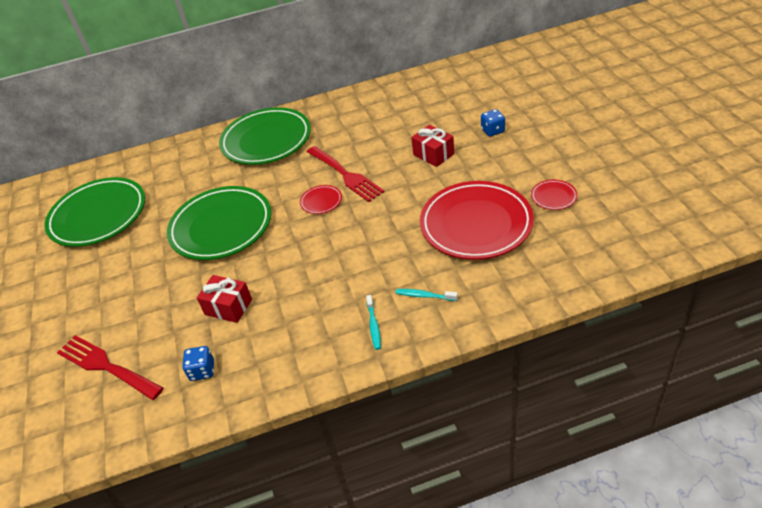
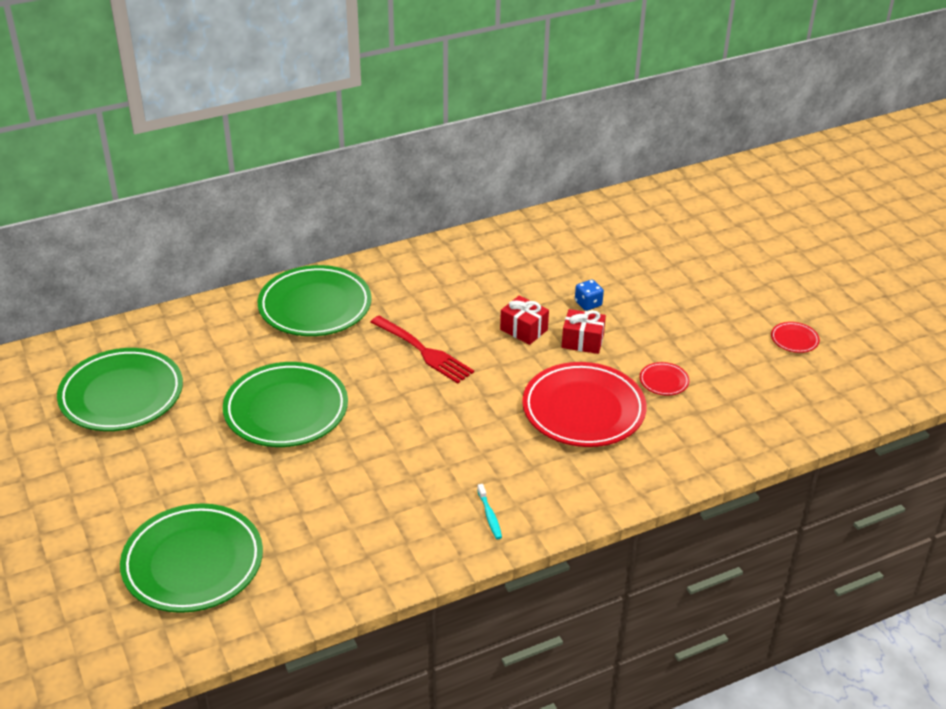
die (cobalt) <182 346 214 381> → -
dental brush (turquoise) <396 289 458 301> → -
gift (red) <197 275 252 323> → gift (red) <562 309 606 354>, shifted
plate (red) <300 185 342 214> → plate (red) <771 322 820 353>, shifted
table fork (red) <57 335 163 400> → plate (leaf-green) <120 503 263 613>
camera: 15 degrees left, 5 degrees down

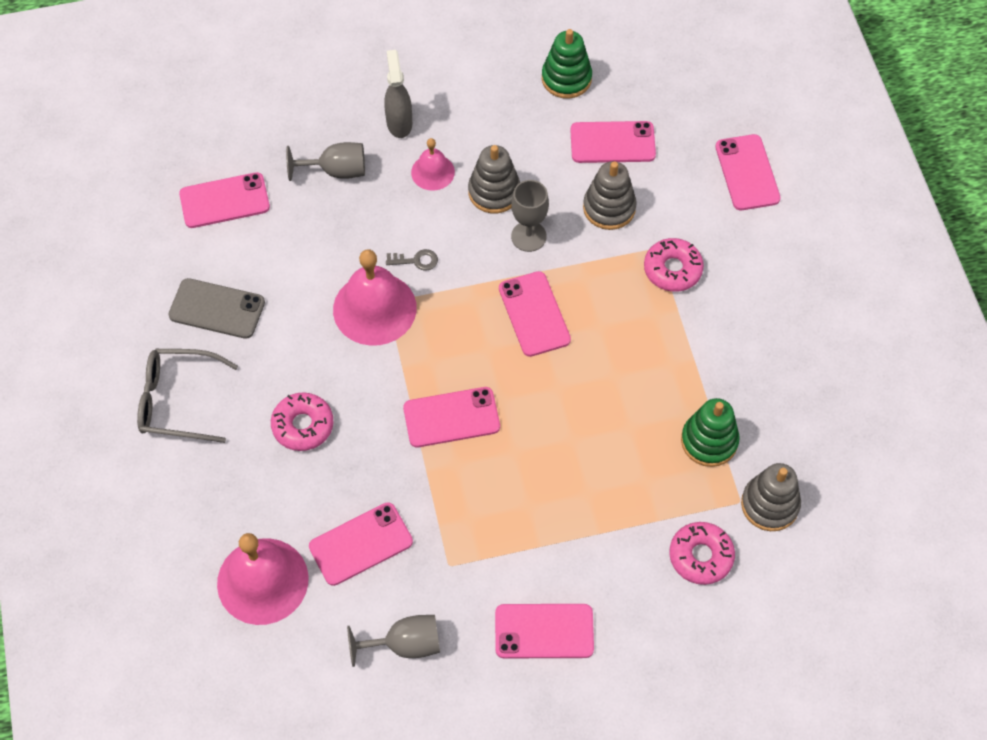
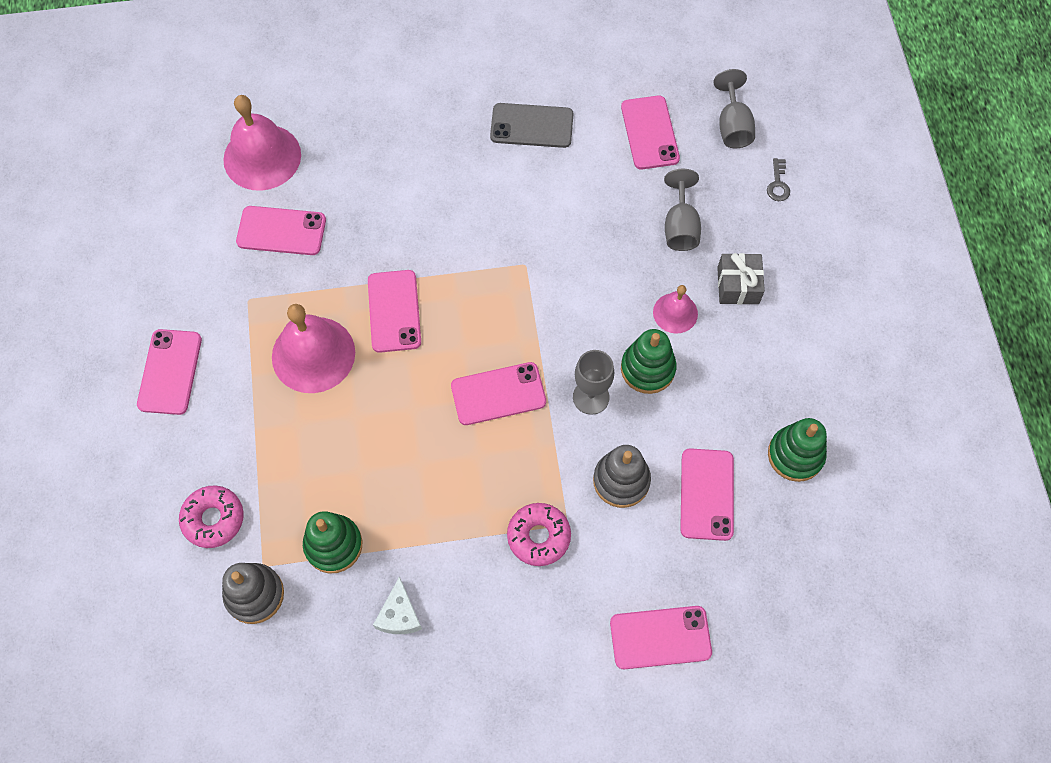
spectacles (ash-grey) <137 349 238 443> → -
donut (rosy) <271 392 334 451> → -
- → cheese wedge (snow-white) <373 576 422 634>
bell (rosy) <333 249 417 346> → bell (rosy) <272 304 355 393>, shifted
chalice (ash-grey) <347 615 440 667> → chalice (ash-grey) <713 69 755 148>, shifted
key (ash-grey) <386 249 438 271> → key (ash-grey) <767 158 790 201>, shifted
sprayer (ash-grey) <384 50 412 138> → gift (ash-grey) <717 253 765 305>
ring stacker (ash-grey) <468 145 520 213> → ring stacker (leaf-green) <621 329 677 394>
smartphone (ash-grey) <168 278 265 339> → smartphone (ash-grey) <490 103 574 148>, 75 degrees clockwise
smartphone (rosy) <309 502 413 586> → smartphone (rosy) <236 206 326 255>, 60 degrees counterclockwise
camera: 95 degrees right, 5 degrees up

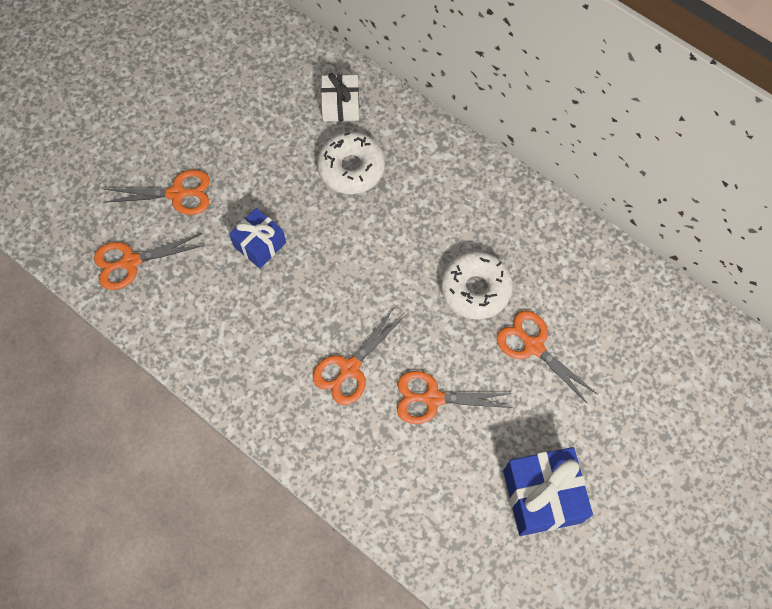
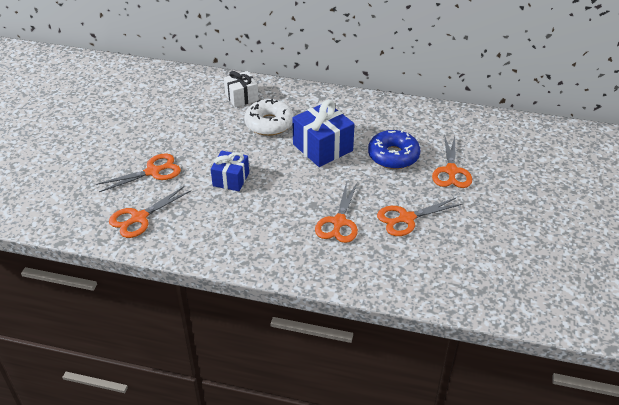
gift (cobalt) <503 447 593 536> → gift (cobalt) <292 100 355 167>, shifted
donut (snow-white) <441 251 513 319> → donut (cobalt) <368 130 420 169>
pair of scissors (orange) <497 311 598 404> → pair of scissors (orange) <432 134 472 188>, 105 degrees counterclockwise
camera: 25 degrees left, 25 degrees down

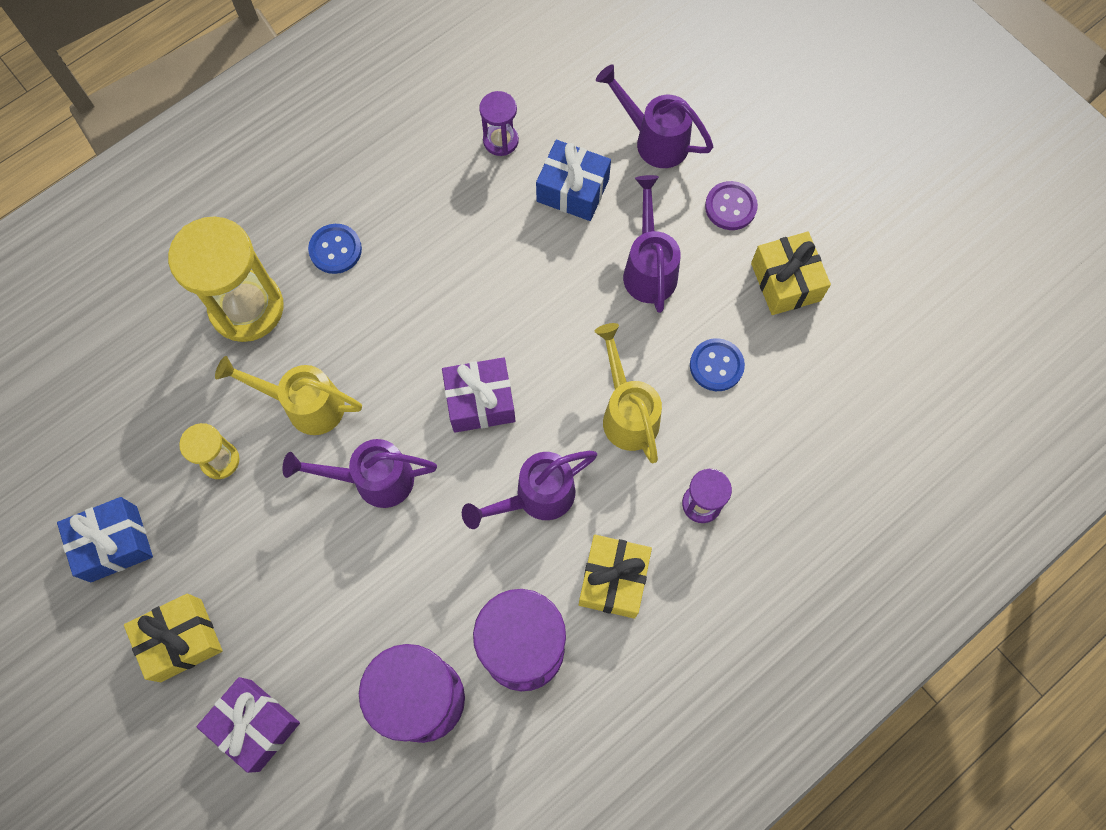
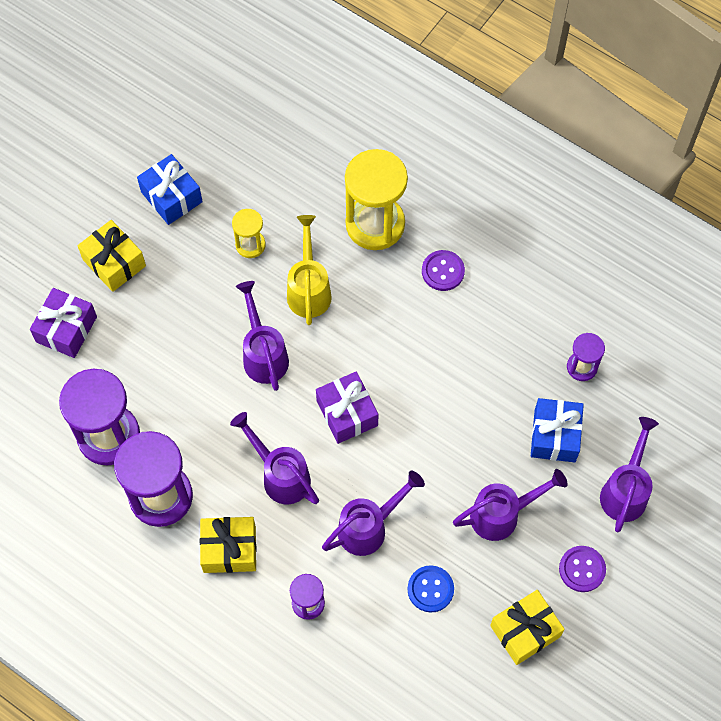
button (cobalt) <308 224 362 274> → button (royal purple) <422 250 465 291>
watering can (yellow) <594 323 662 463> → watering can (royal purple) <322 471 425 556>
camera: 75 degrees right, 5 degrees down

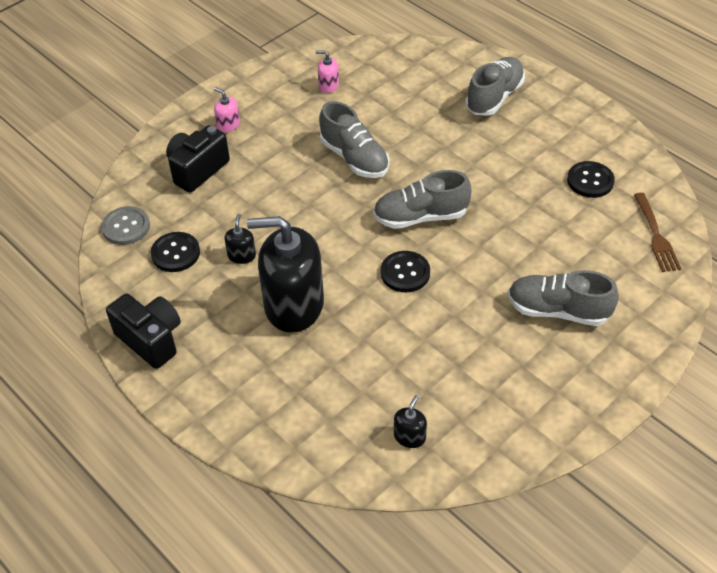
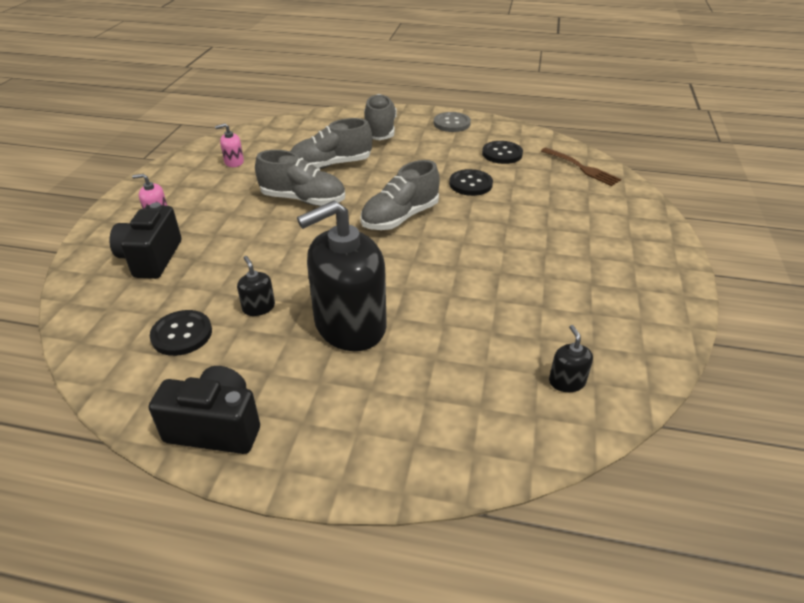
button (ash-grey) <101 206 150 245> → button (ash-grey) <434 112 471 132>, shifted
button (jet-black) <381 251 430 292> → button (jet-black) <449 169 493 196>, shifted
shoe (ash-grey) <508 270 619 326> → shoe (ash-grey) <290 118 372 169>, shifted
camera: 35 degrees left, 10 degrees down

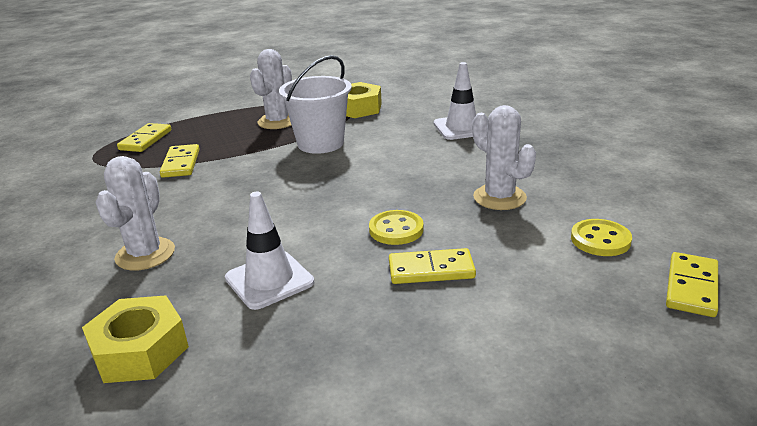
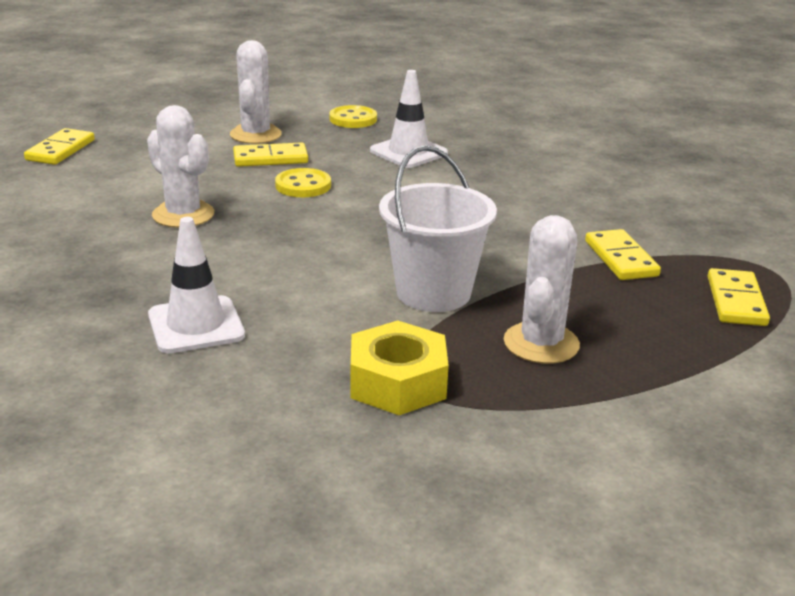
hexagon nut (yellow) <82 295 189 383> → -
cactus (snow-white) <95 156 175 270> → cactus (snow-white) <230 40 282 144>, shifted
button (yellow) <571 219 632 256> → button (yellow) <330 105 377 128>, shifted
camera: 170 degrees right, 0 degrees up

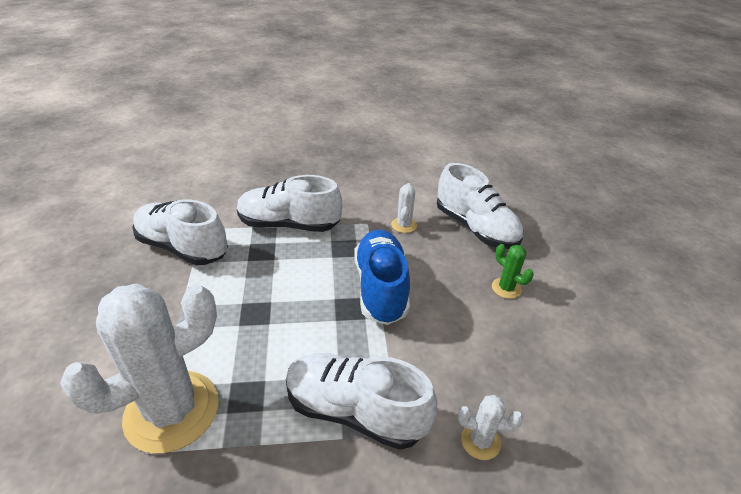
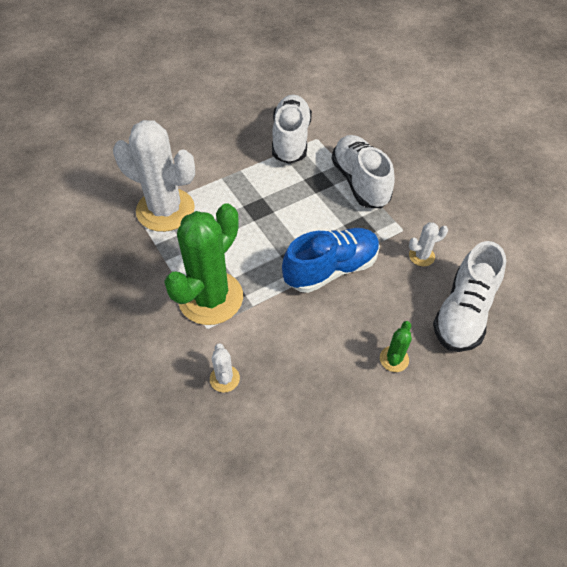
shoe (snow-white) <286 353 437 450> → cactus (leaf-green) <164 204 243 325>
camera: 65 degrees right, 15 degrees up

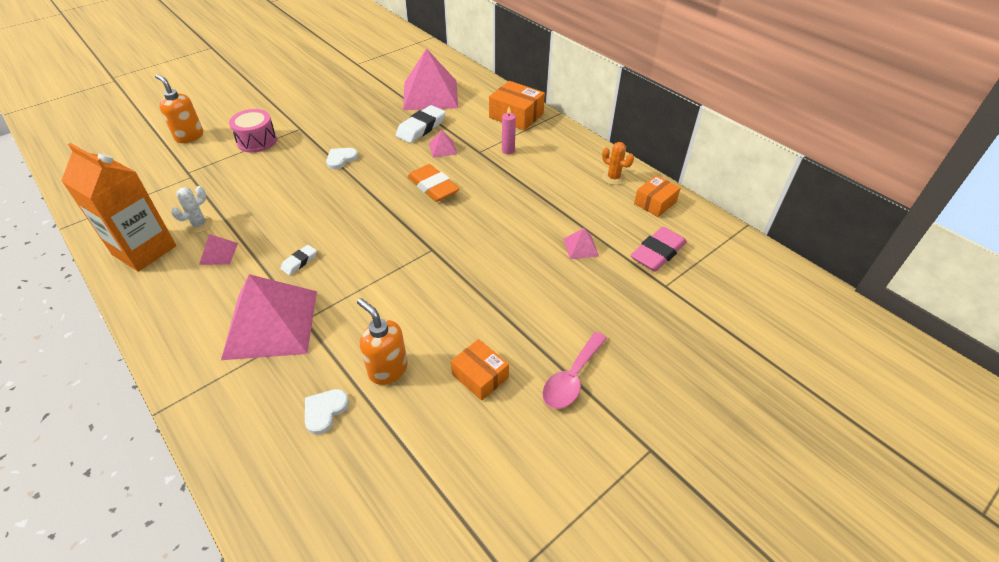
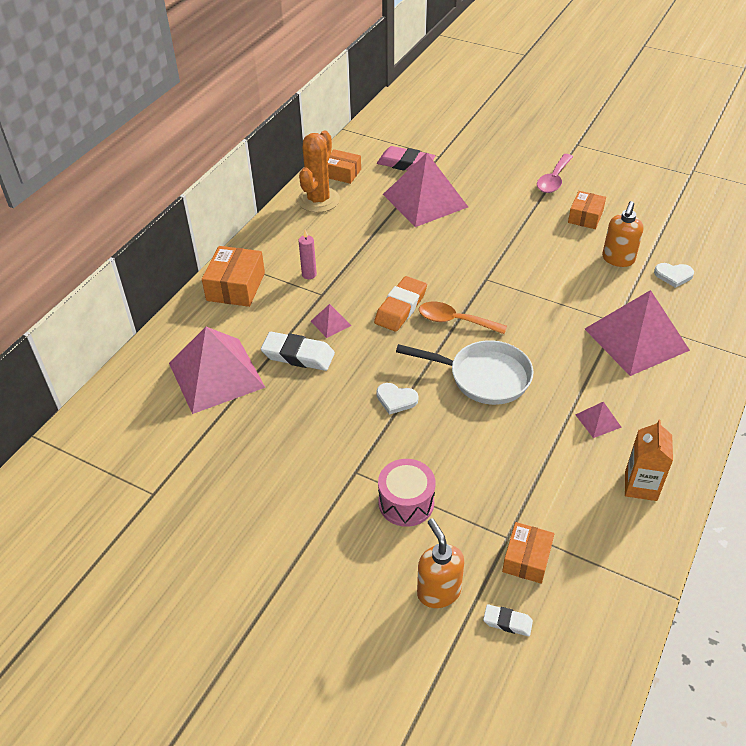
cactus (snow-white) <171 186 213 233> → -
- → pan (snow-white) <396 340 533 405>
- → spoon (orange) <419 301 507 334>
- → parcel (orange) <502 522 554 584>
pencil eraser (snow-white) <280 245 317 275> → pencil eraser (snow-white) <483 604 533 636>, shifted
pump bottle (orange) <155 74 203 143> → pump bottle (orange) <417 518 464 608>, 135 degrees clockwise
spoon (rosy) <542 332 607 409> → spoon (rosy) <537 154 573 193>, 105 degrees clockwise
juice carton (orange) <61 143 176 272> → juice carton (orange) <625 420 673 501>, x0.61
solid pyramid (rosy) <564 228 599 259> → solid pyramid (rosy) <383 153 468 227>, x2.41
cactus (orange) <602 142 634 185> → cactus (orange) <298 131 340 213>, x1.85
camera: 110 degrees left, 0 degrees up

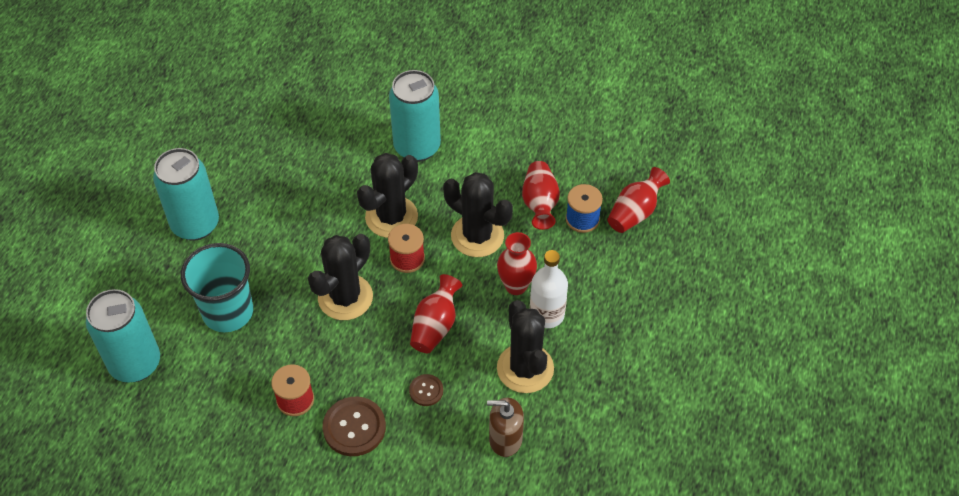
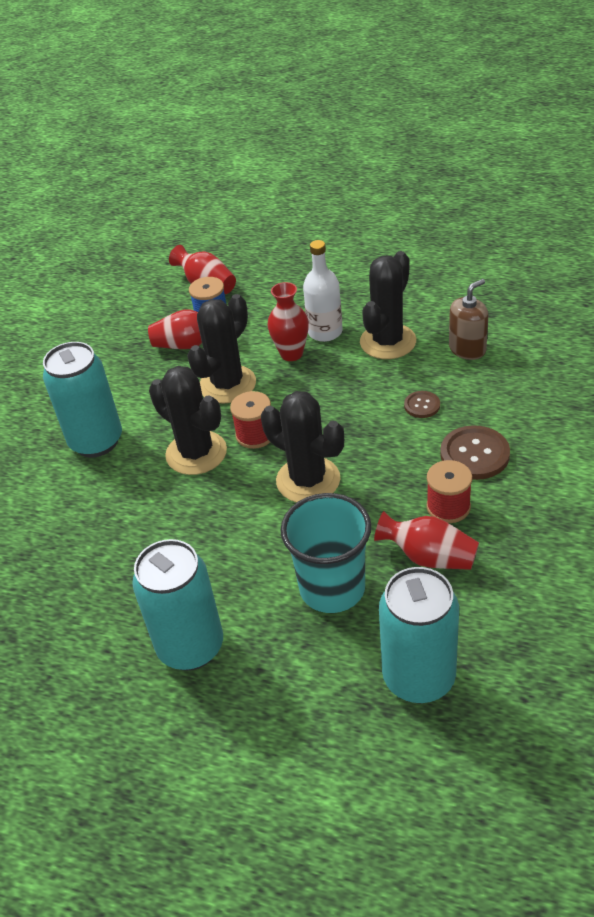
vase (red) <410 274 462 353> → vase (red) <374 511 479 570>, shifted
pump bottle (brown) <487 398 524 457> → pump bottle (brown) <449 279 489 360>, 135 degrees counterclockwise
cactus (jet-black) <497 300 554 393> → cactus (jet-black) <360 251 416 359>, 45 degrees counterclockwise
camera: 85 degrees left, 10 degrees down

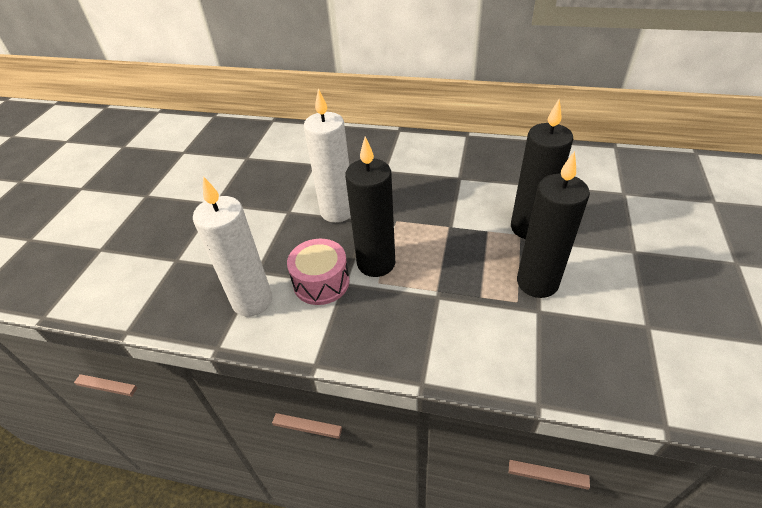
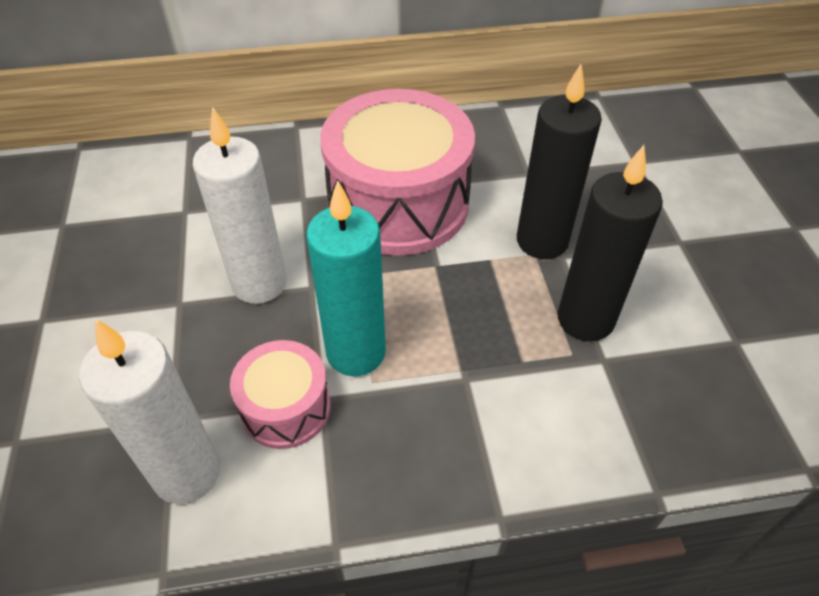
- → snare drum (rosy) <320 89 475 256>
pillar candle (jet-black) <345 137 395 277> → pillar candle (turquoise) <306 180 386 376>
camera: 25 degrees left, 5 degrees up

